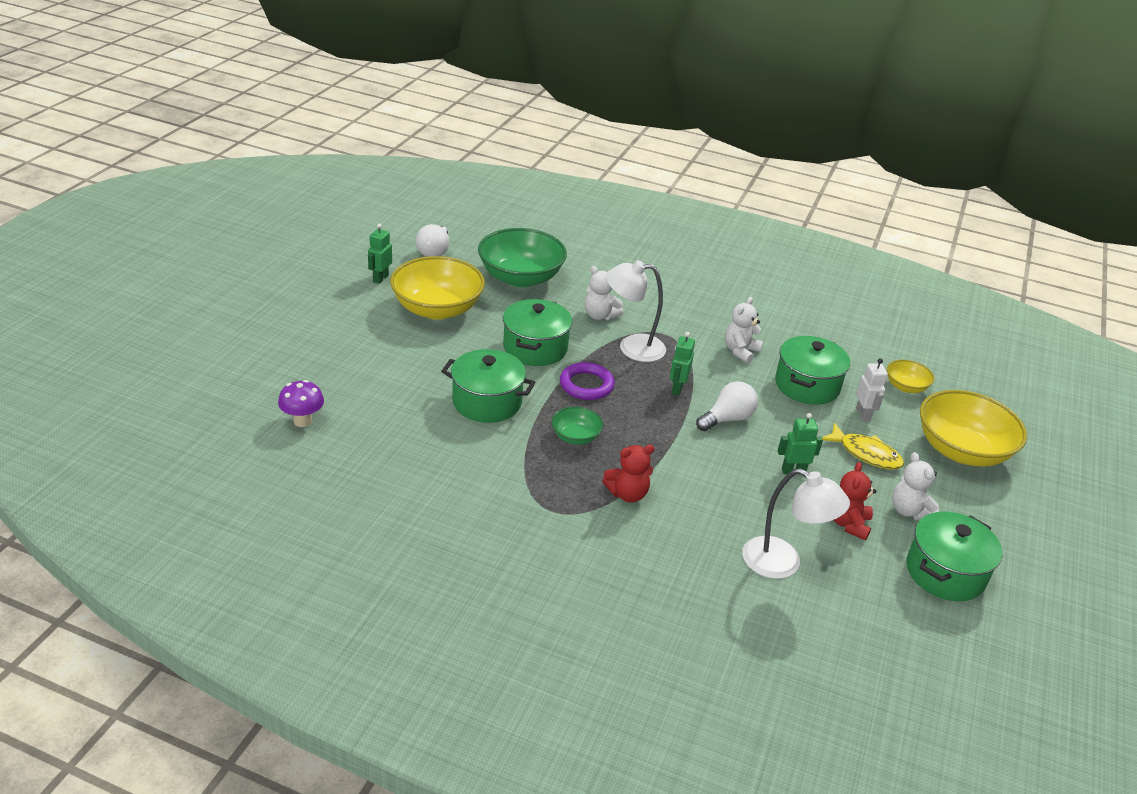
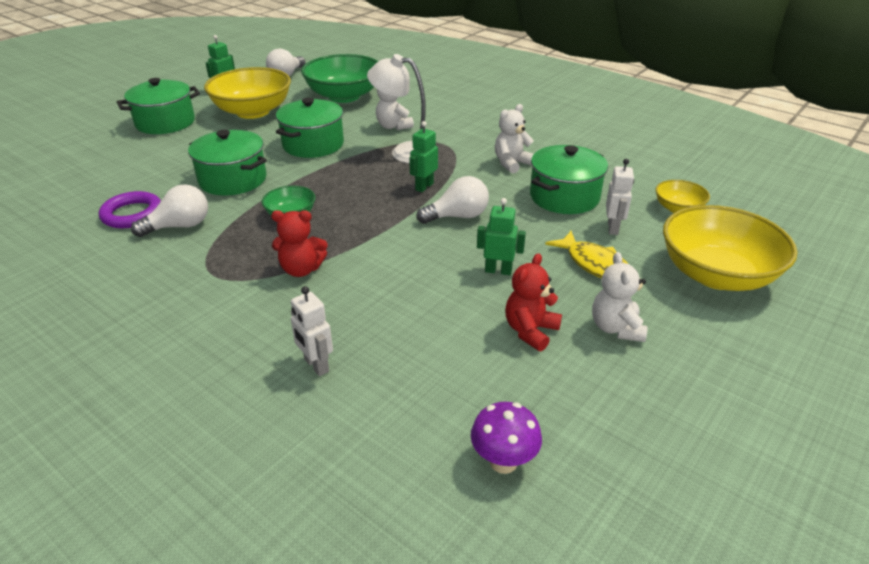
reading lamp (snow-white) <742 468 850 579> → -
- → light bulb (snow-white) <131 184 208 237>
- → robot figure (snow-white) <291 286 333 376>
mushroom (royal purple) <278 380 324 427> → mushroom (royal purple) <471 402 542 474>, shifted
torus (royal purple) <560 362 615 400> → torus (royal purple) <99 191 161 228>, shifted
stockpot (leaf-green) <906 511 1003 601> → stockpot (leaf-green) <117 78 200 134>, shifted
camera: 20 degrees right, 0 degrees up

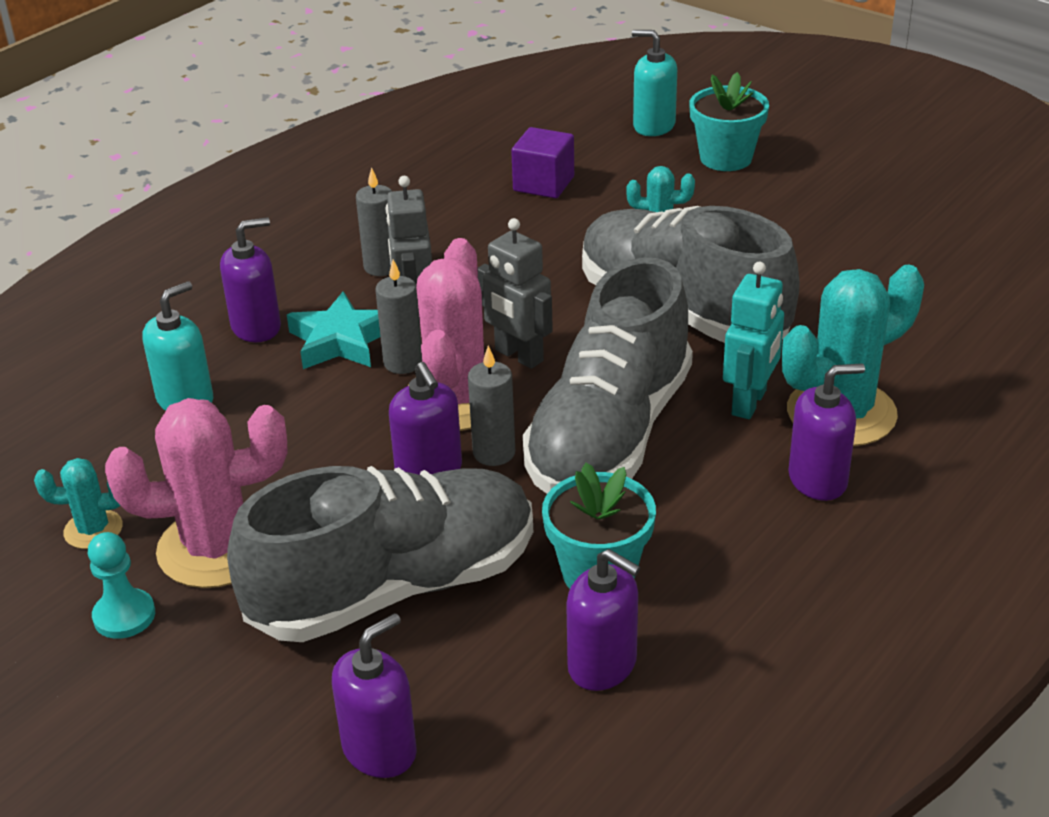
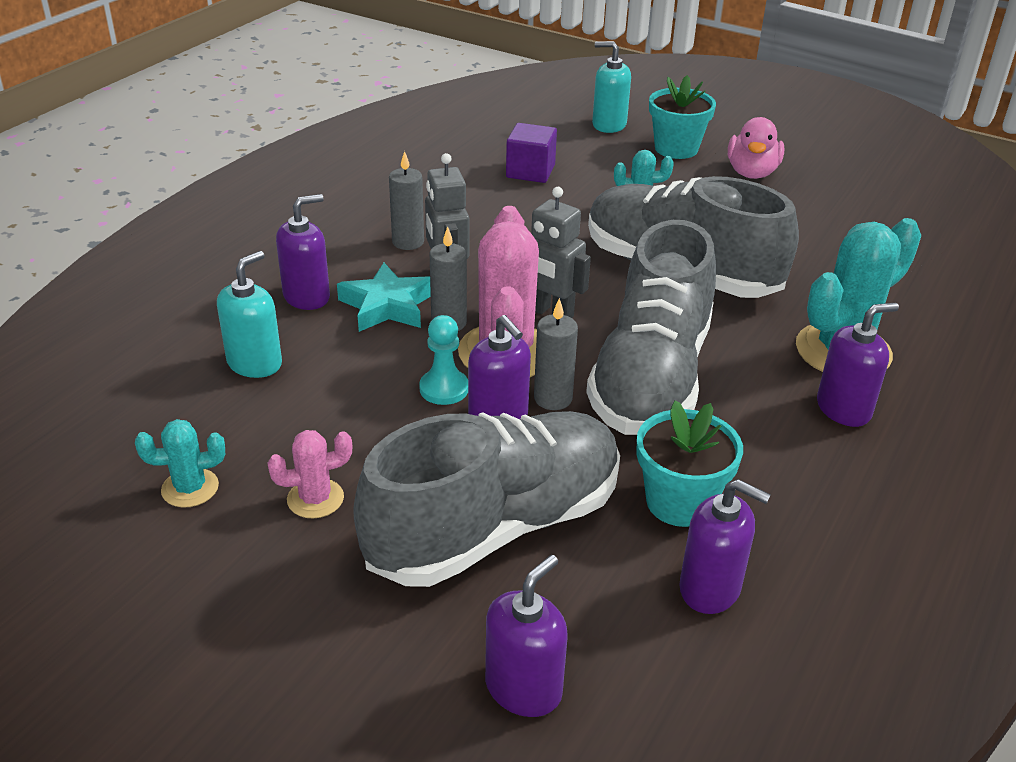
robot figure (turquoise) <723 262 784 419> → -
- → rubber duck (rosy) <728 117 784 179>
chess pawn (turquoise) <88 532 155 639> → chess pawn (turquoise) <419 315 468 405>, shifted
cactus (rosy) <105 398 288 588> → cactus (rosy) <268 430 352 519>, x0.50
camera: 10 degrees left, 0 degrees up

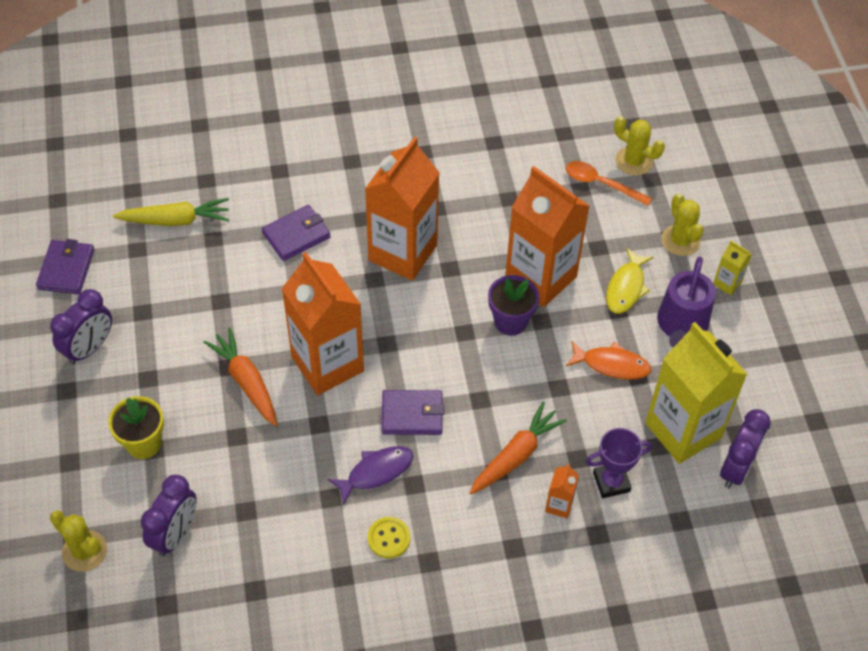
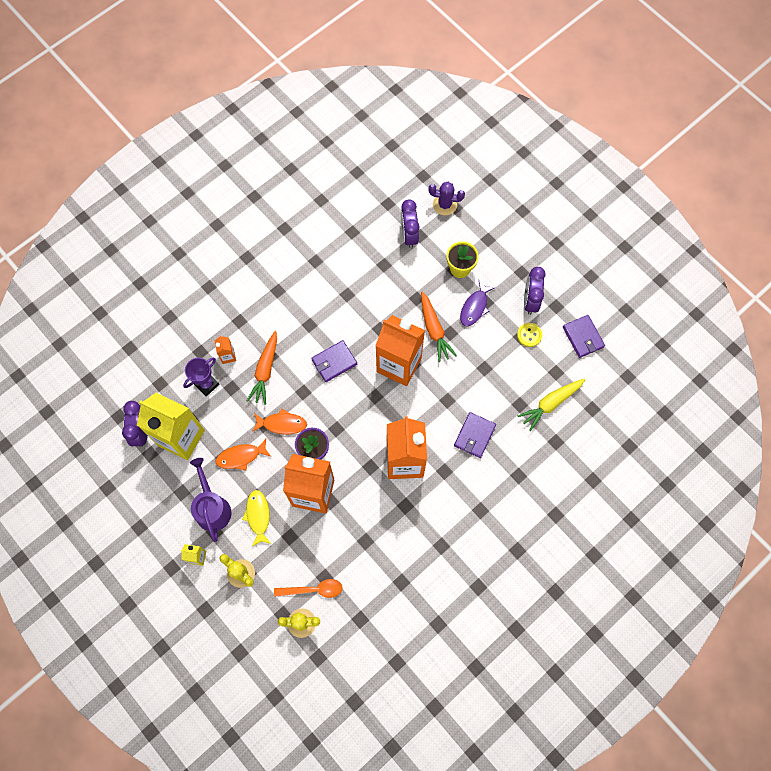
- → toy fish (orange) <252 408 307 434>
toy fish (royal purple) <328 446 413 505> → toy fish (royal purple) <460 280 495 326>, shifted
button (yellow) <368 517 411 559> → button (yellow) <517 323 542 347>, shifted
cactus (yellow) <50 510 107 572> → cactus (royal purple) <429 182 465 215>
carrot (orange) <203 328 278 426> → carrot (orange) <421 291 457 362>, 45 degrees clockwise
camera: 150 degrees right, 15 degrees up

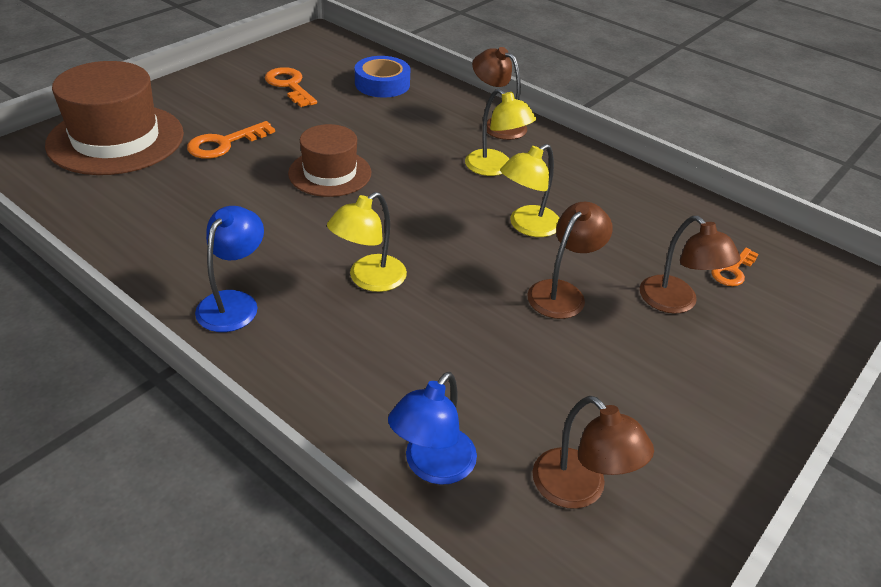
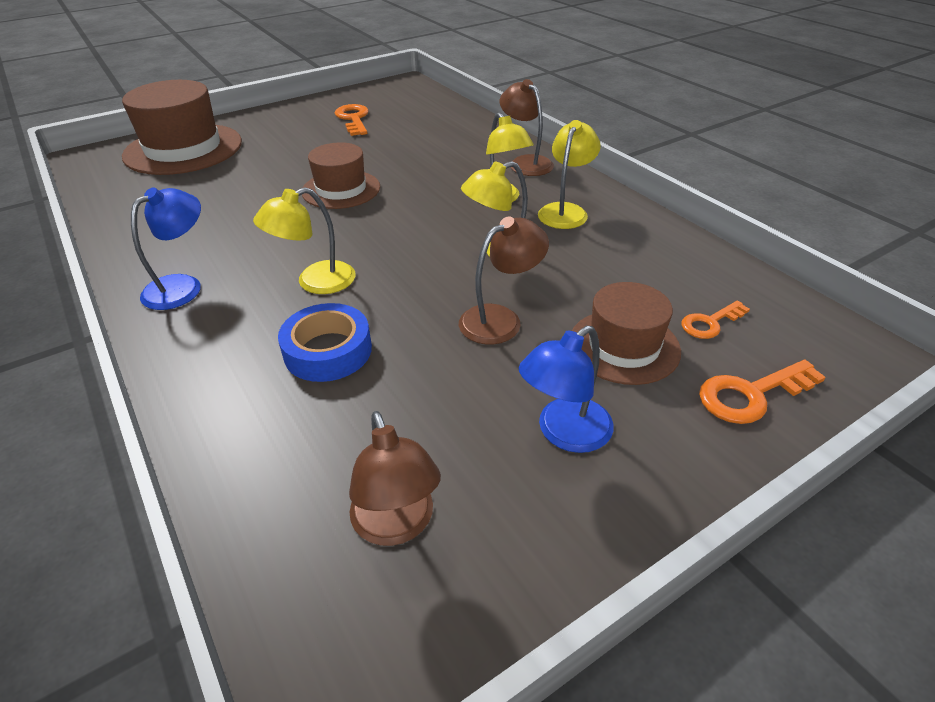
- → reading lamp (yellow) <538 120 601 229>
key (orange) <187 121 275 159> → key (orange) <699 360 826 424>, shifted
tape (cobalt) <355 56 410 98> → tape (cobalt) <278 303 372 382>, shifted
reading lamp (cobalt) <388 372 477 485> → reading lamp (cobalt) <519 326 614 453>, shifted
reading lamp (brown) <640 216 741 314> → tall hat (brown) <572 282 681 385>
camera: 20 degrees right, 0 degrees up

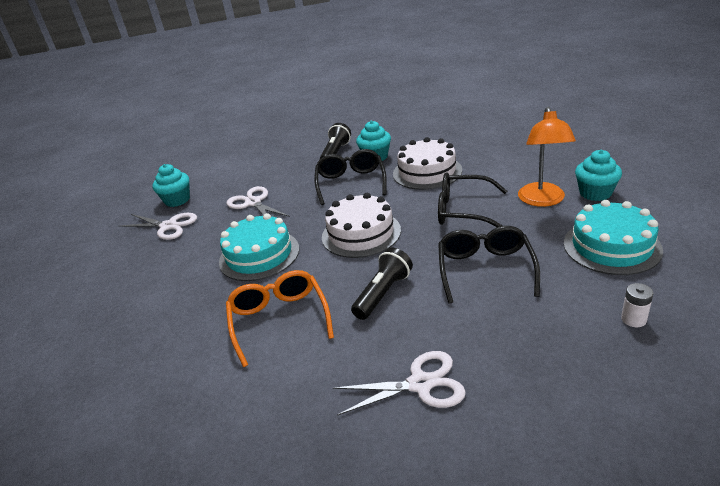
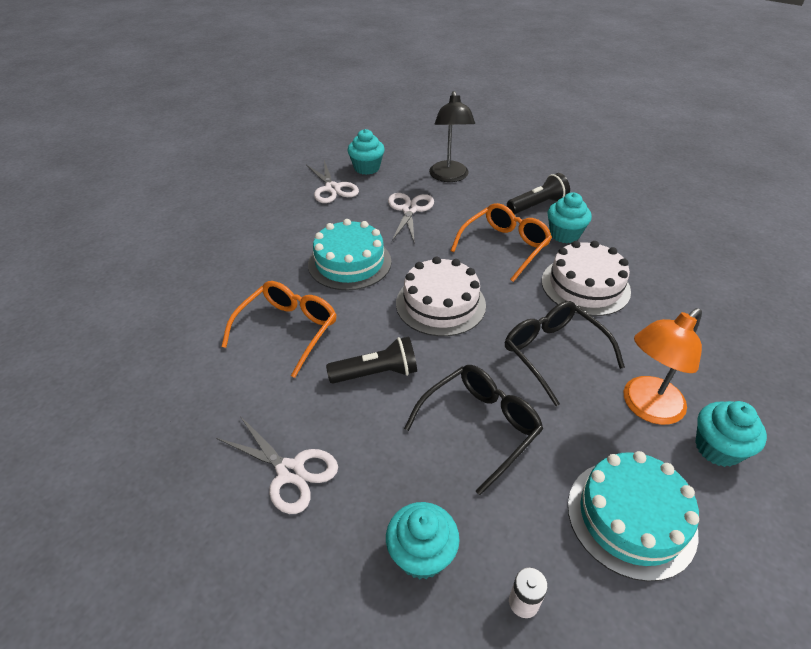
- → fairy cake (turquoise) <386 502 460 579>
- → reading lamp (jet-black) <429 91 475 182>
spectacles (jet-black) <314 149 387 205> → spectacles (orange) <451 203 552 282>
camera: 40 degrees right, 10 degrees up

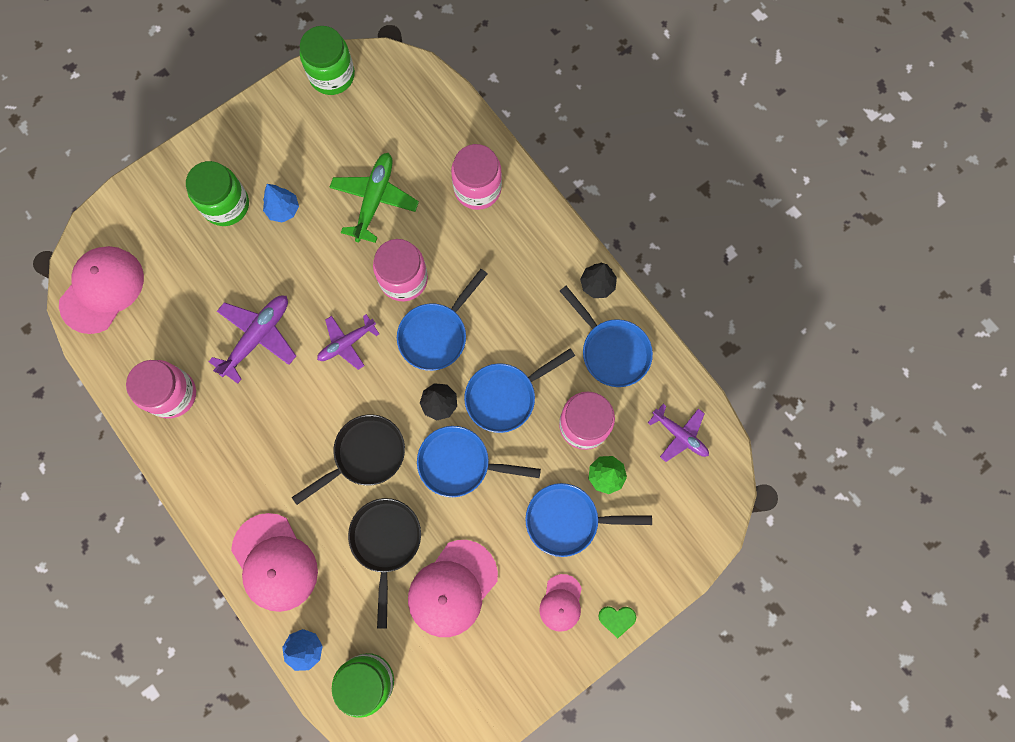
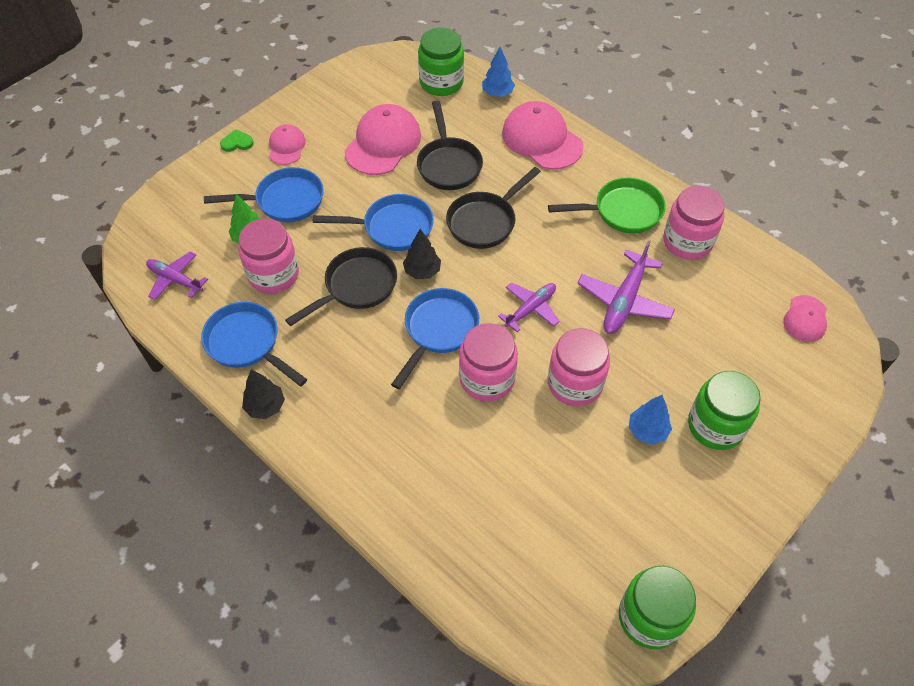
aeroplane (leaf-green) <329 153 419 243> → -
- → pan (leaf-green) <548 178 666 234>
jar (rosy) <451 144 502 210> → jar (rosy) <548 328 610 406>, shifted
pan (cobalt) <464 348 575 433> → pan (jet-black) <285 247 397 326>
peaked cap (rosy) <59 246 144 334> → peaked cap (rosy) <783 295 827 342>, x0.55
camera: 170 degrees right, 20 degrees down

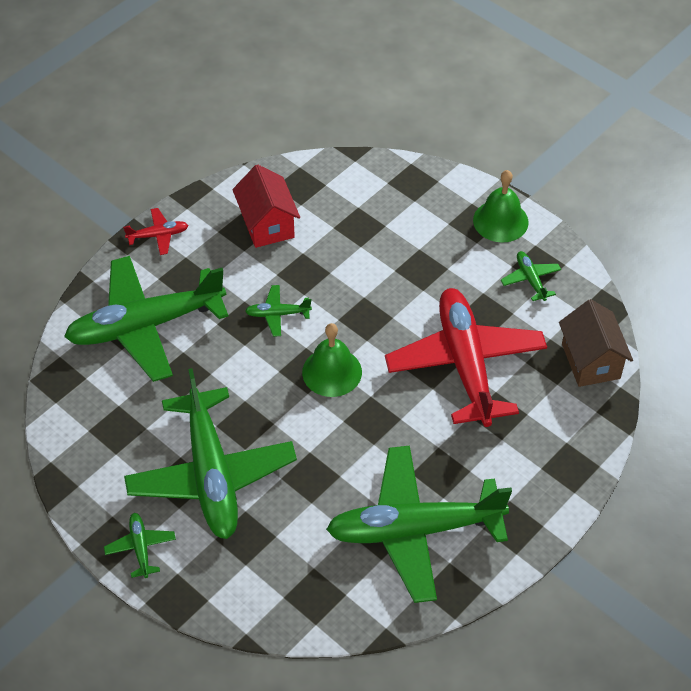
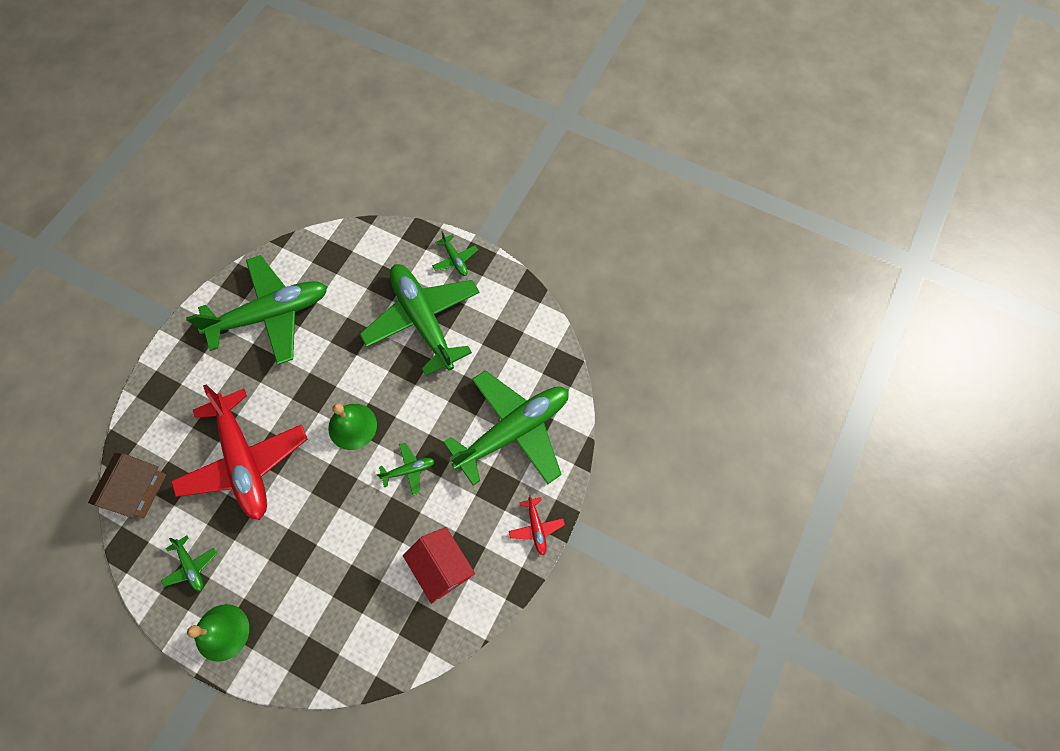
aeroplane (red) <123 208 189 255> → aeroplane (red) <509 495 565 555>, 75 degrees counterclockwise
cottage (brown) <559 299 633 387> → cottage (brown) <88 453 166 518>, 45 degrees clockwise
camera: 165 degrees right, 15 degrees up

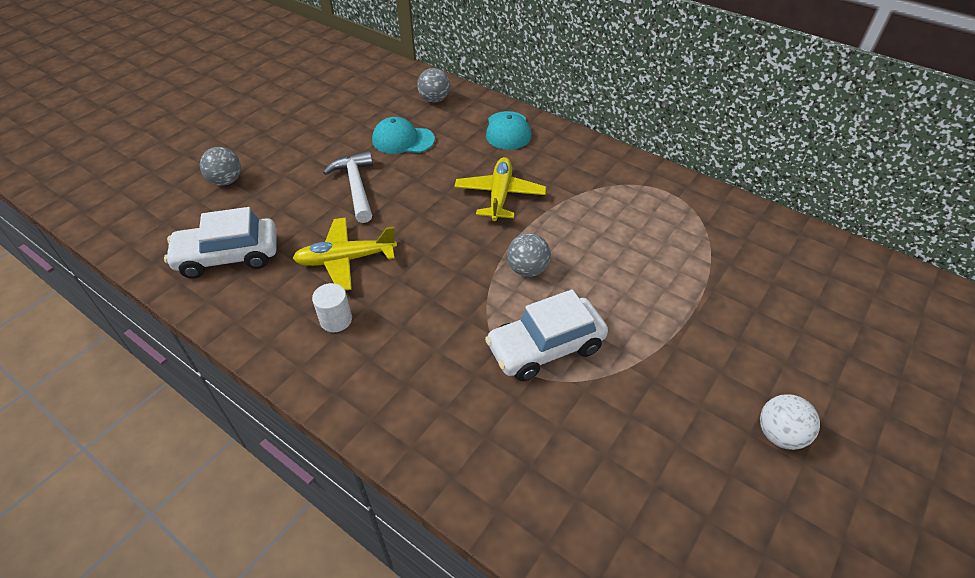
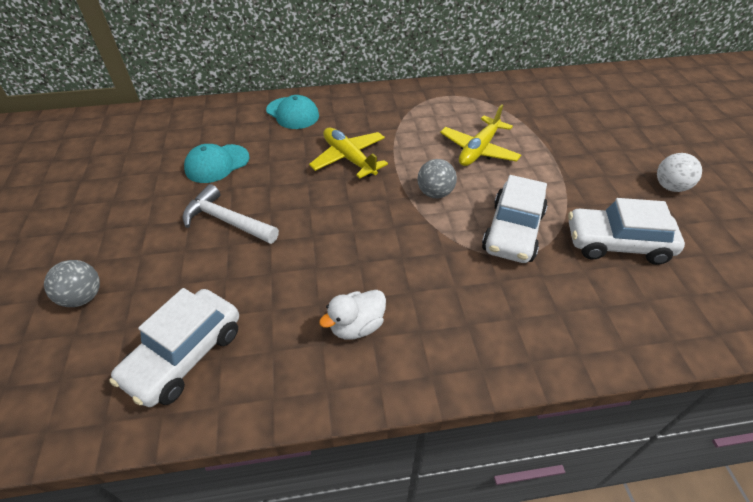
ball (ash-grey) <417 68 450 102> → -
- → automobile (snow-white) <568 198 685 265>
aeroplane (yellow) <293 218 397 291> → aeroplane (yellow) <440 104 521 166>, shifted
cylinder shape (snow-white) <312 283 352 332> → rubber duck (snow-white) <319 290 386 340>
camera: 45 degrees left, 0 degrees up

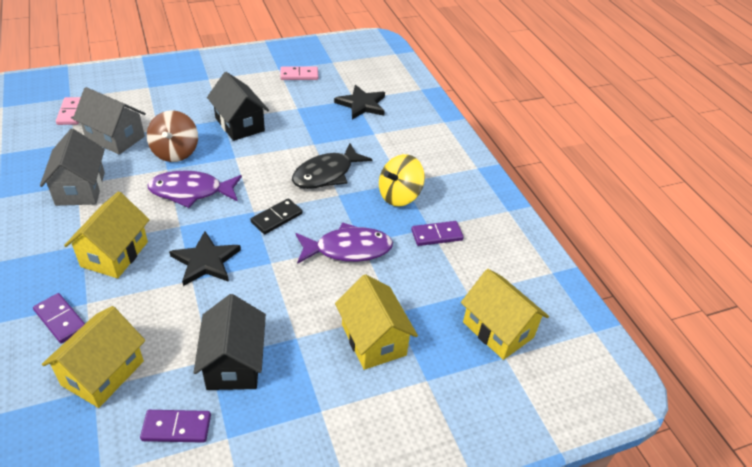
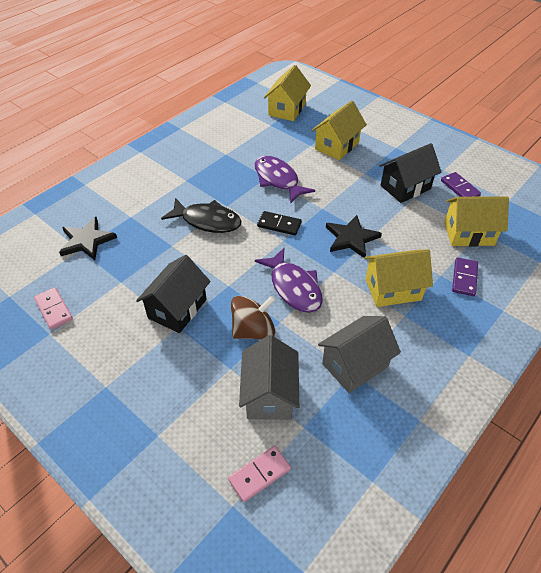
spinning top (yellow) <379 154 425 206> → -
domino piece (royal purple) <411 221 464 246> → -
camera: 115 degrees left, 5 degrees up

